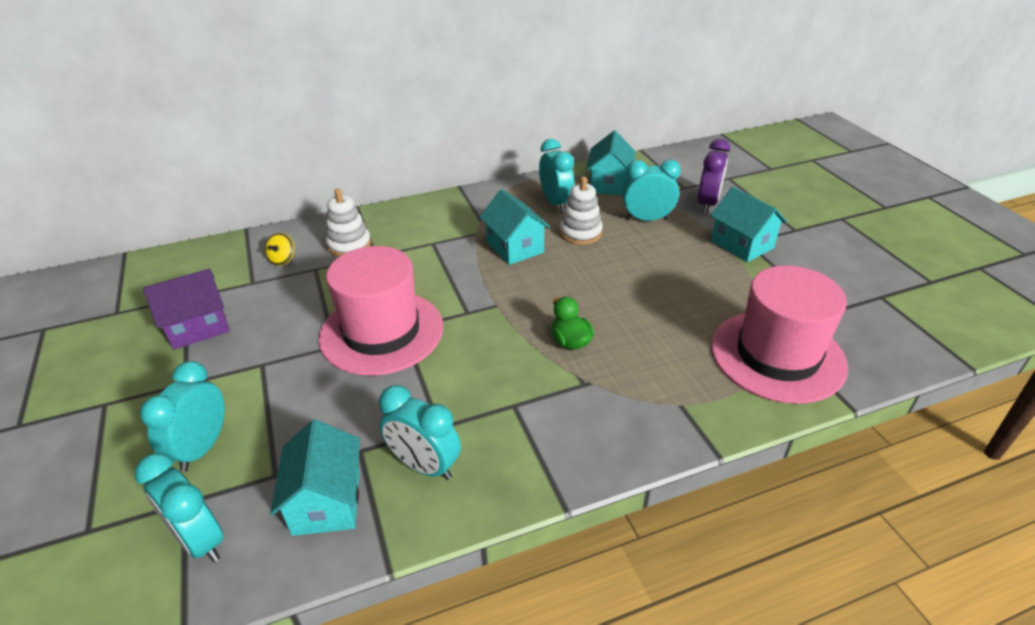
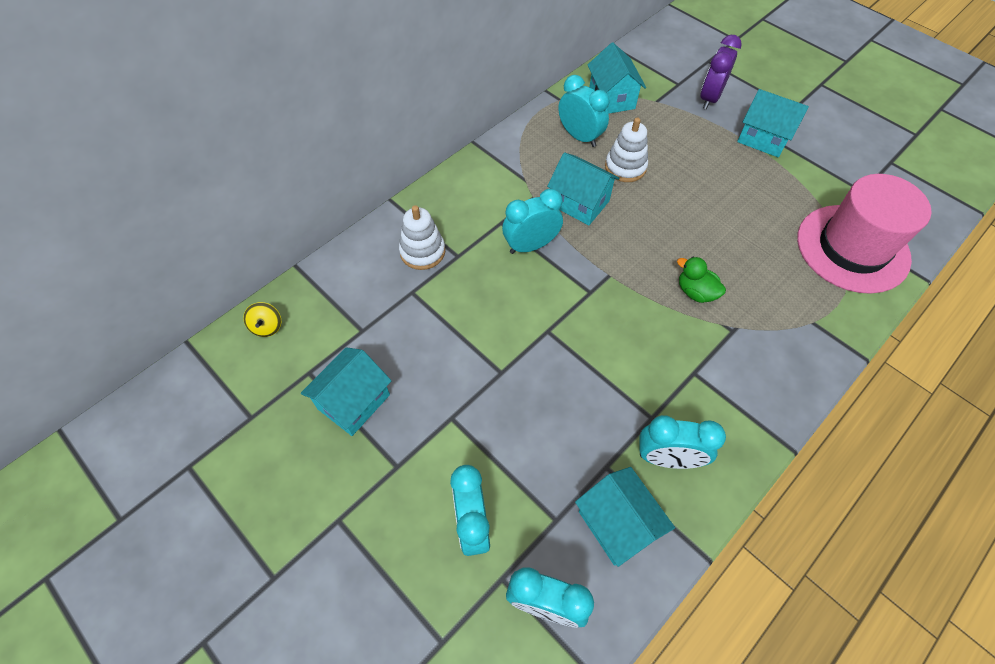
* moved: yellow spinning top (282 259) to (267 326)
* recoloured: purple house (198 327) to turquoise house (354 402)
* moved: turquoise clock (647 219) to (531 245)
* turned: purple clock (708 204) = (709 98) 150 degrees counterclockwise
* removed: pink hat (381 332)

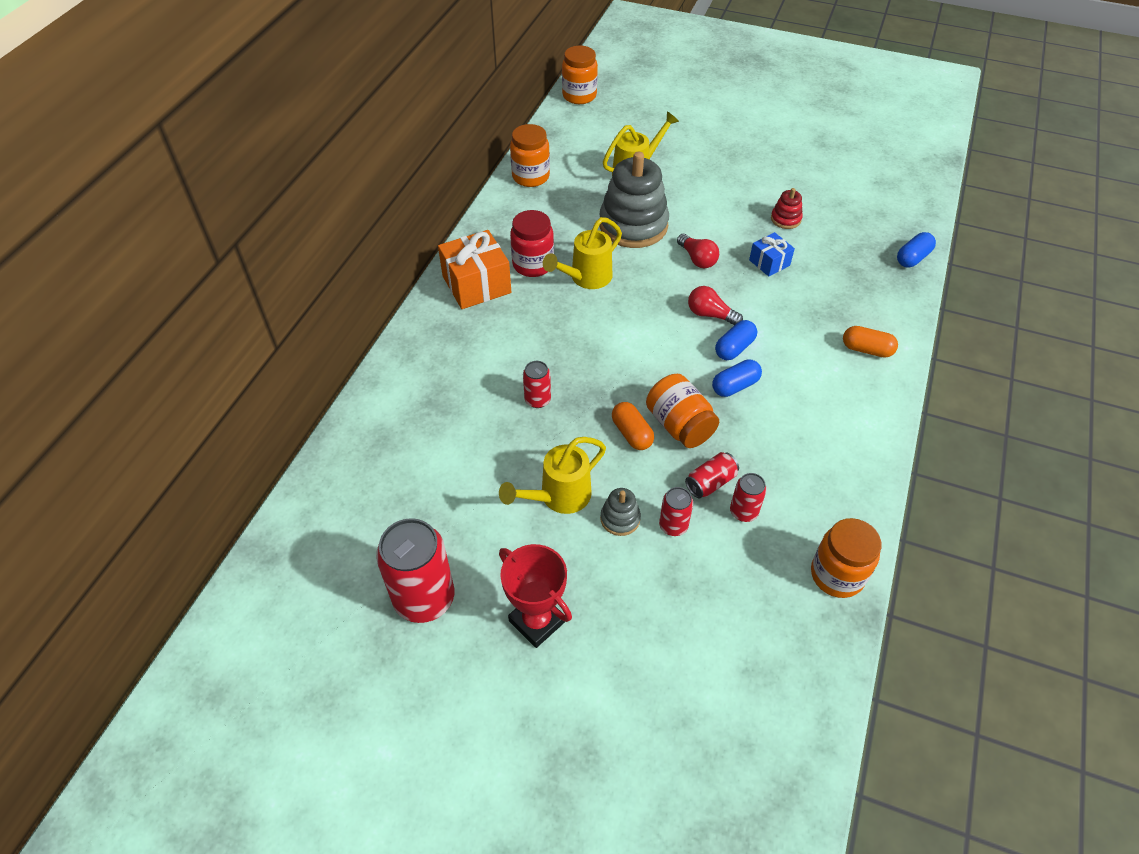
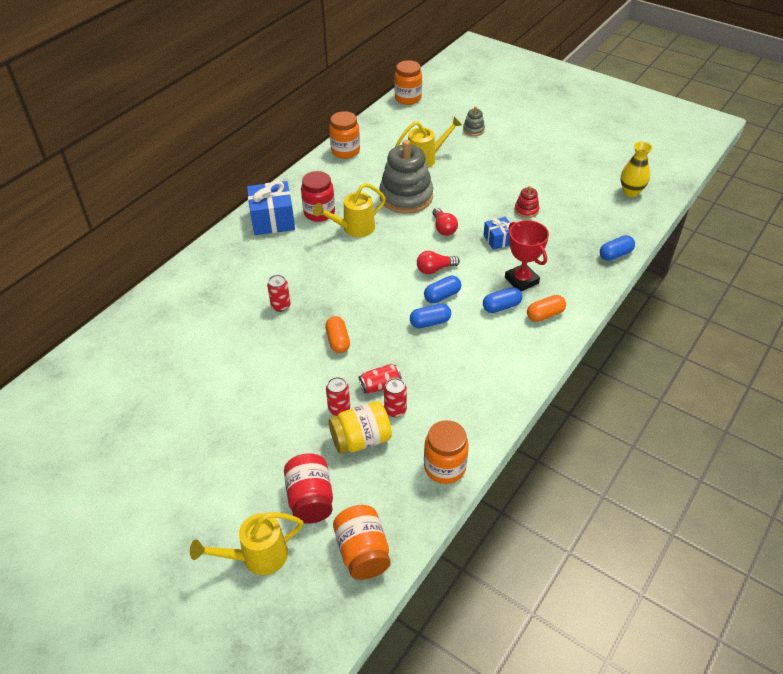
* moved: yellow watering can (559 497) to (257 557)
* recoloured: orange gift (476 284) to blue gift (272 220)
* added: red jar (310 499)
* added: yellow jar (361 439)
* moved: orange jar (679 425) to (362 552)
* turned: red light bulb (710 314) = (435 269) 60 degrees counterclockwise
* moved: grey stacking toy (620 519) to (473 130)
* added: blue capsule (501 306)
* moved: red trophy (537 621) to (521 280)
* turned: orange capsule (866 349) = (545 315) 60 degrees counterclockwise
* added: yellow vase (631 192)
* removed: red can (424 598)

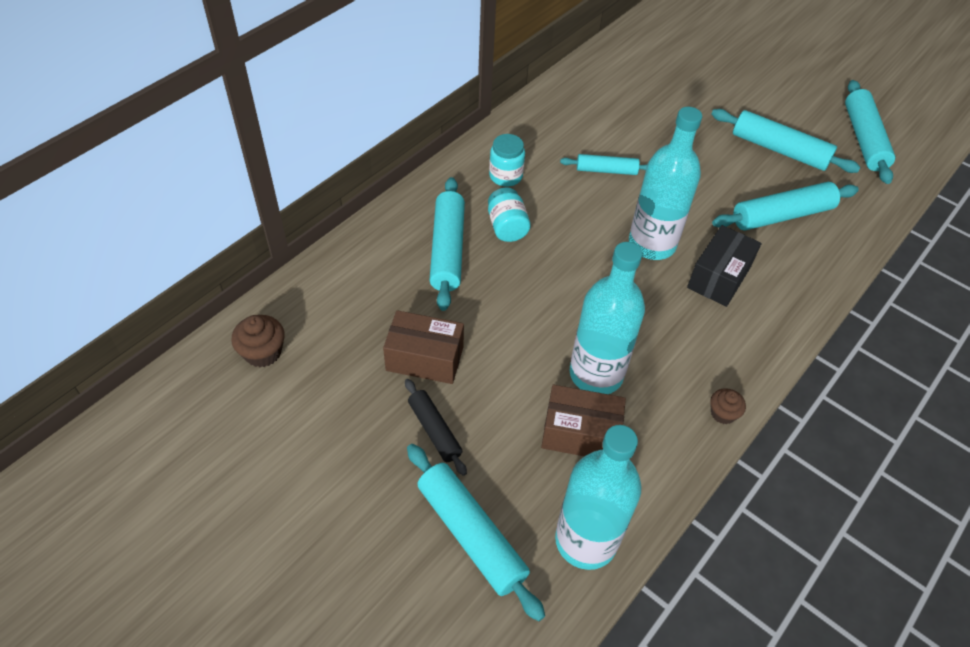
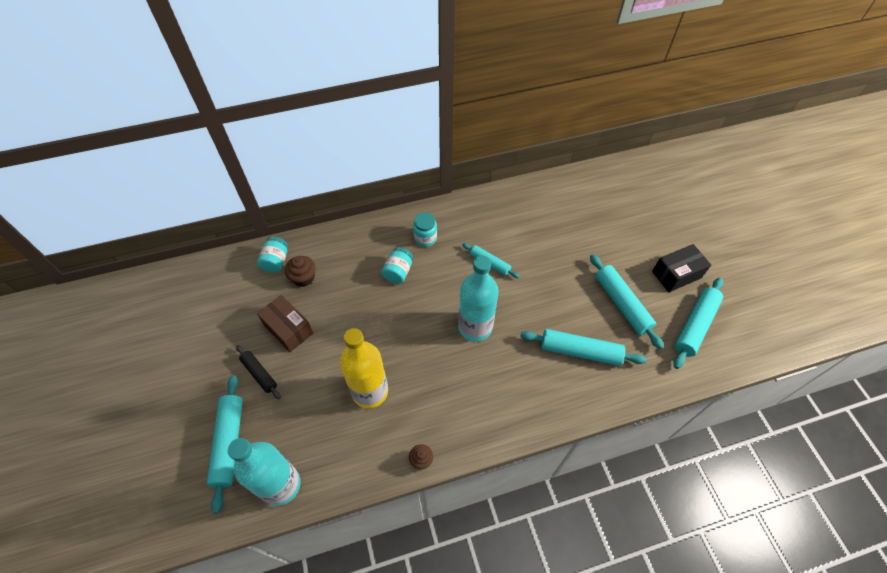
* turned: black rolling pin (435 430) = (259 374) 45 degrees counterclockwise
* added: turquoise jar (276 261)
* moved: brown cupcake (263 352) to (303 278)
* recoloured: turquoise bottle (596 374) to yellow bottle (370 391)
* moved: black box (719 277) to (676 274)
* removed: turquoise rolling pin (448 250)
* removed: brown box (580 433)

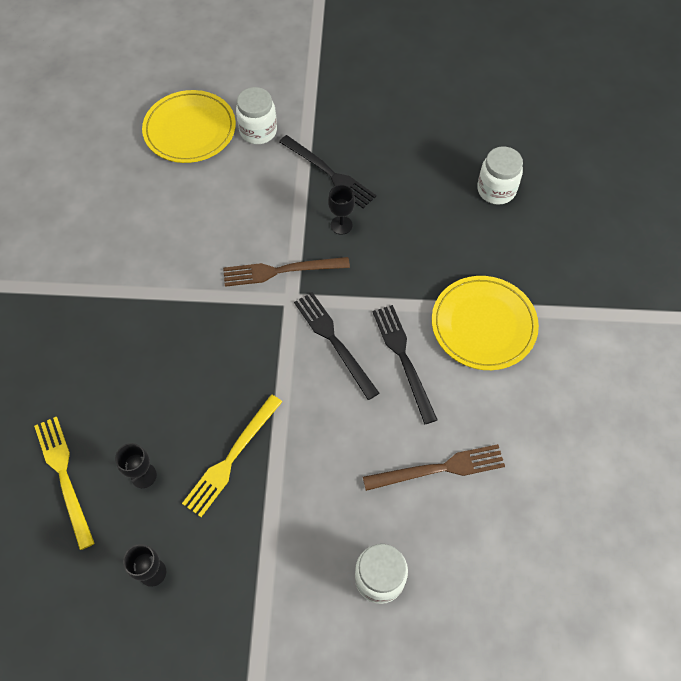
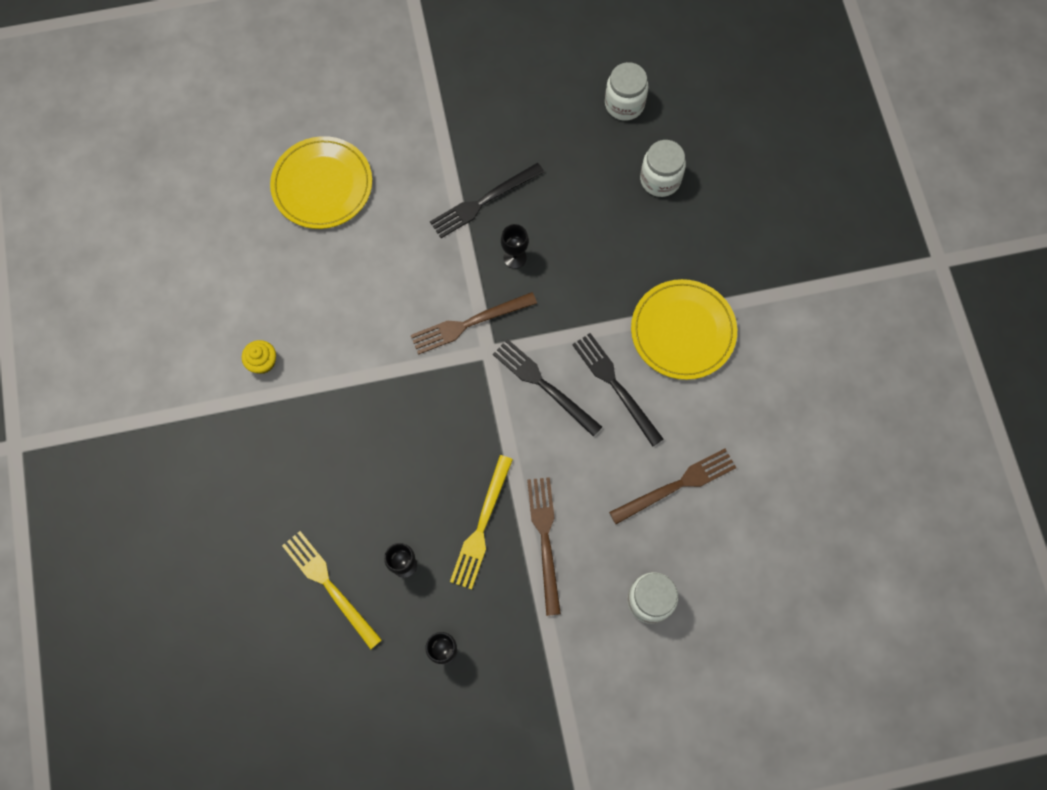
* added: yellow cupcake (262 362)
* turned: black fork (328 173) = (484 201) 120 degrees clockwise
* added: brown fork (545 540)
* moved: white jar (258 131) to (624 104)

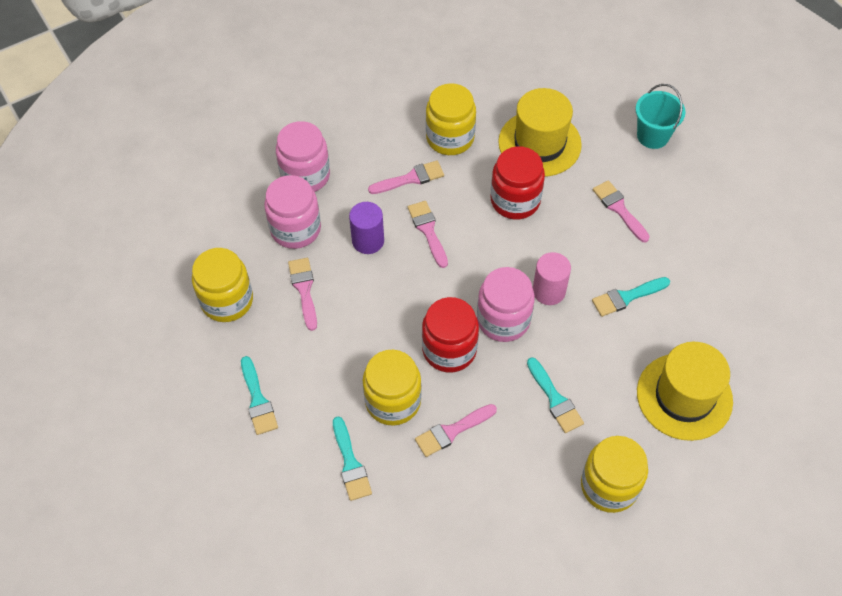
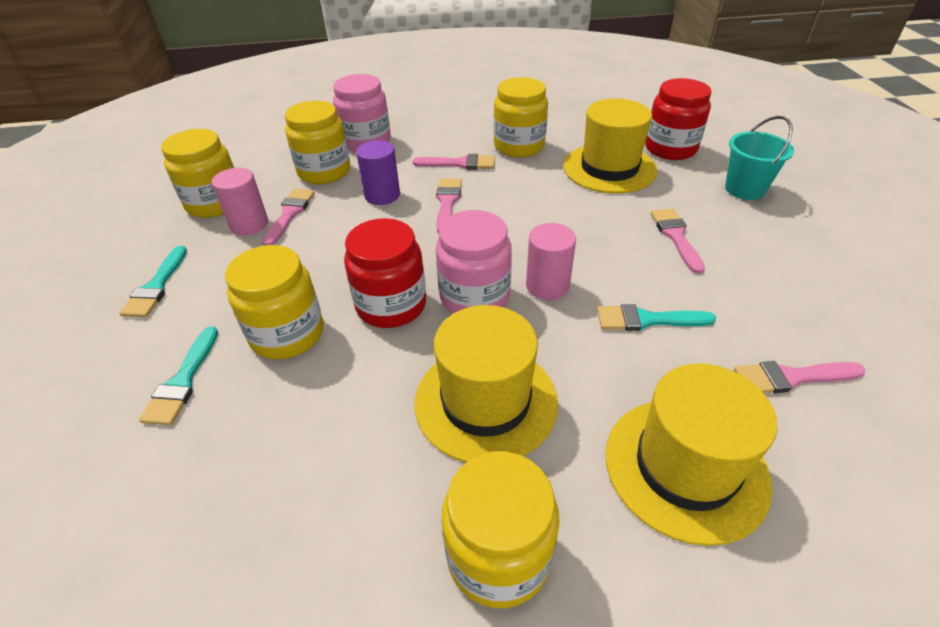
* added: pink cylinder (249 224)
* recoloured: pink jar (295 229) to yellow jar (324 172)
* replaced: turquoise brush (555 399) to yellow hat (486 401)
* moved: red jar (515 200) to (670 149)
* moved: pink brush (452 431) to (791 377)

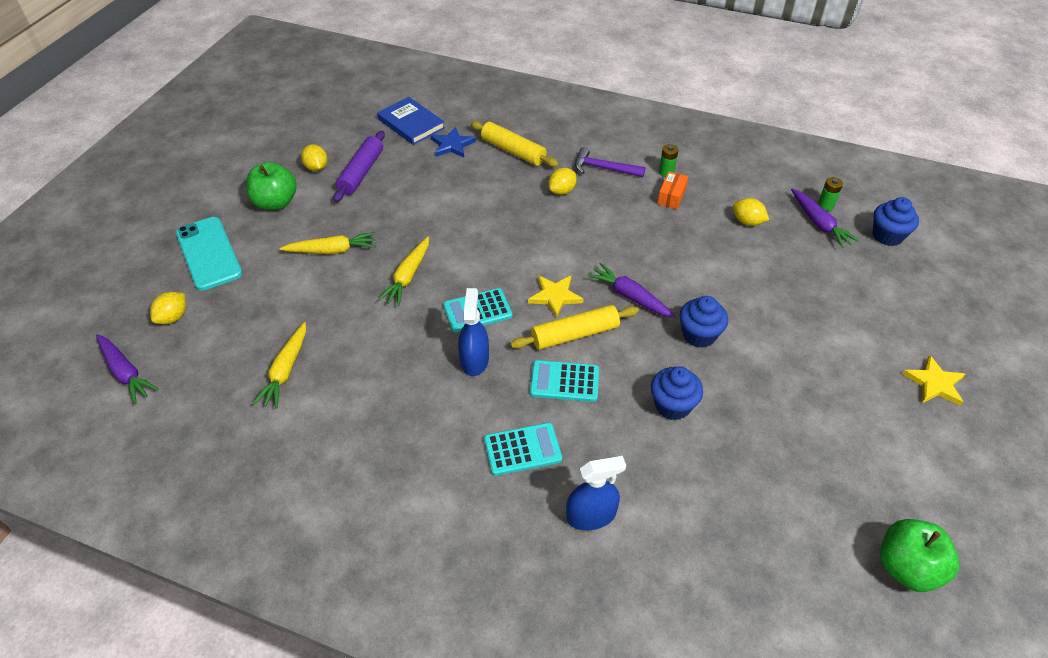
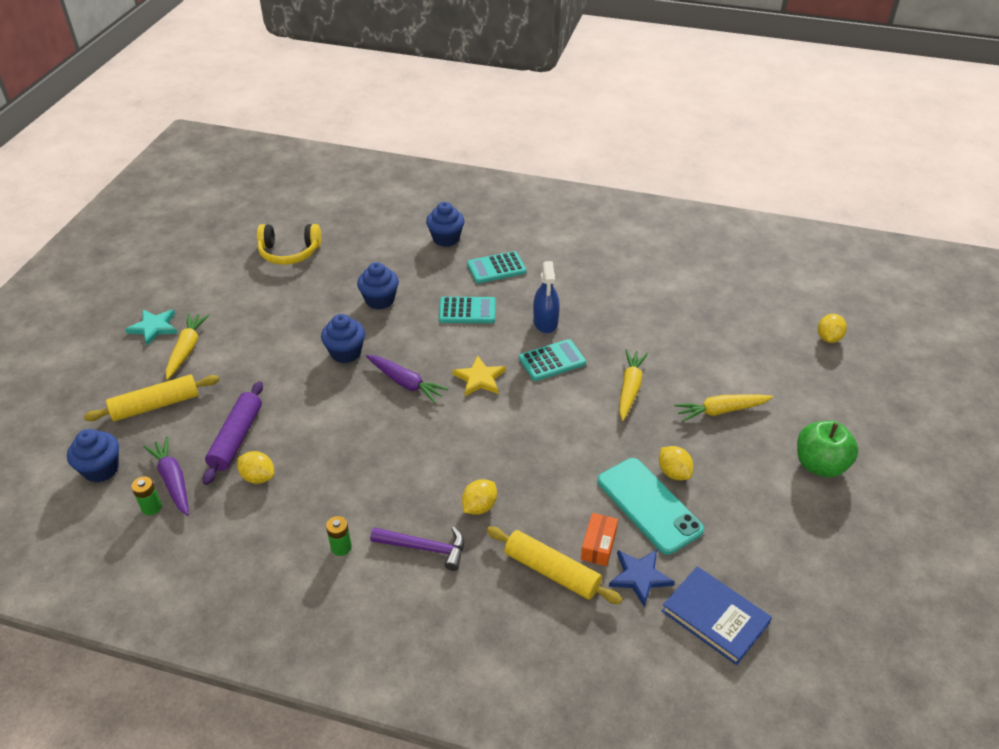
* moved: yellow rolling pin (575 334) to (156 405)
* recoloured: yellow star (934 383) to turquoise star (154 327)
* moved: yellow carrot (286 371) to (187 349)
* moved: purple rolling pin (361 172) to (236 438)
* added: yellow headphones (289 252)
* replaced: blue spray bottle (591 515) to blue cupcake (446 238)
* moved: orange box (671 196) to (598 545)
* moved: turquoise phone (208 253) to (649 505)
* moved: yellow lemon (316 168) to (673 473)
* removed: purple carrot (126 373)
* removed: green apple (906 567)

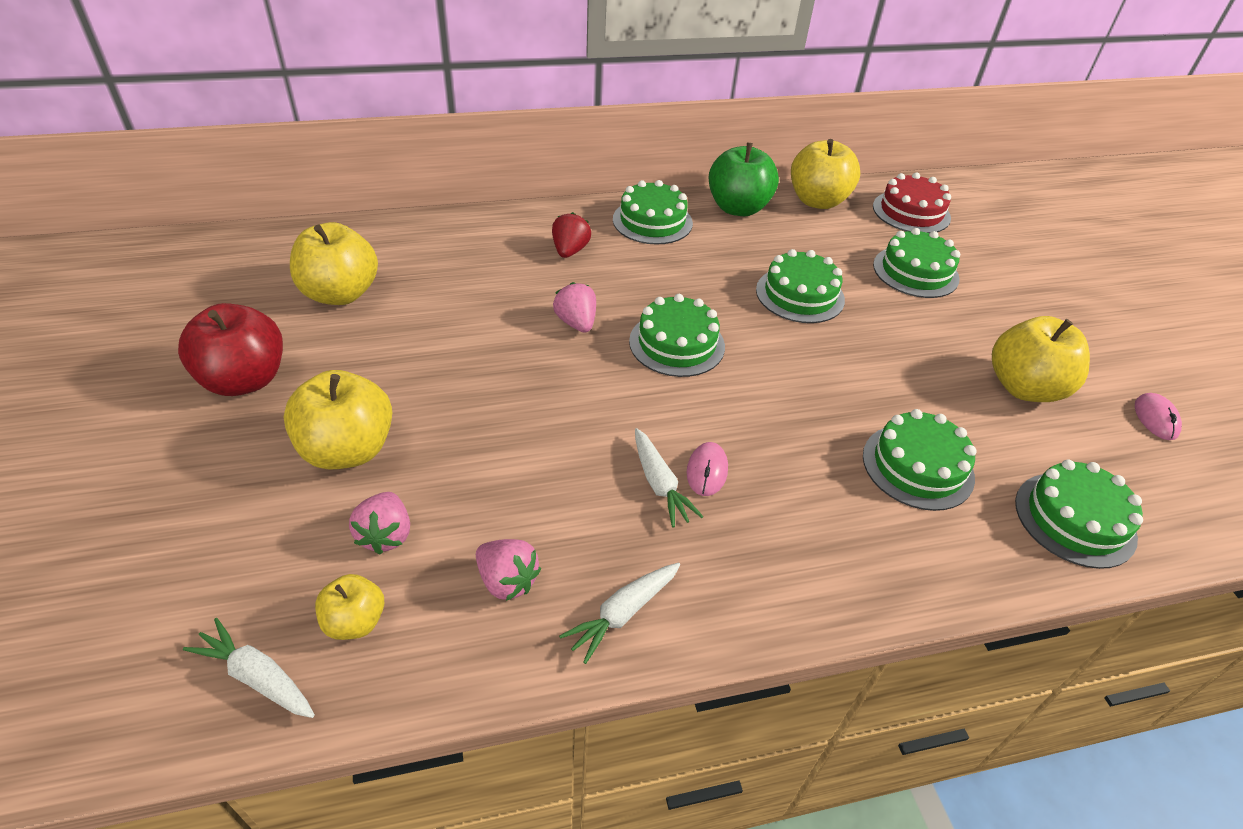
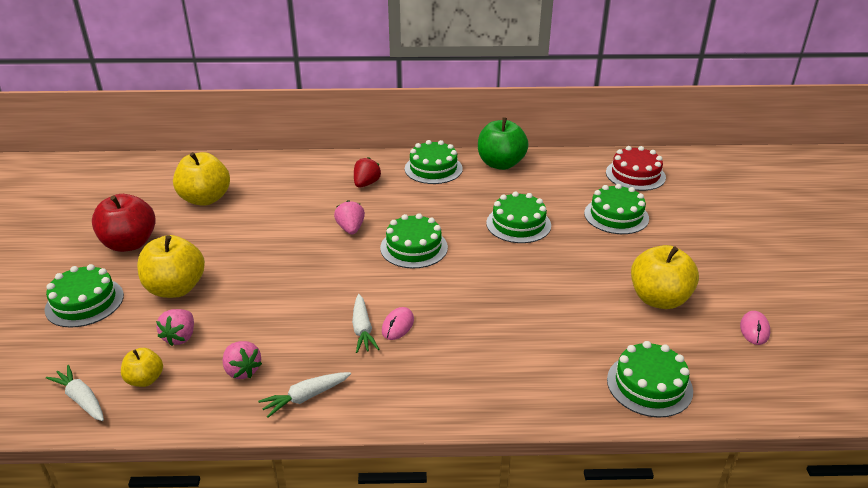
* moved: green cake (917 466) to (84 302)
* removed: yellow apple (817 201)

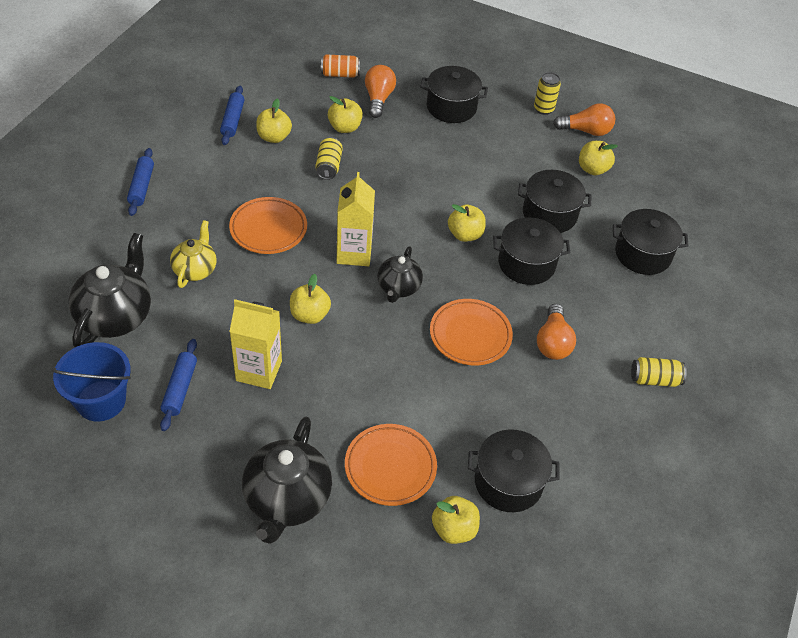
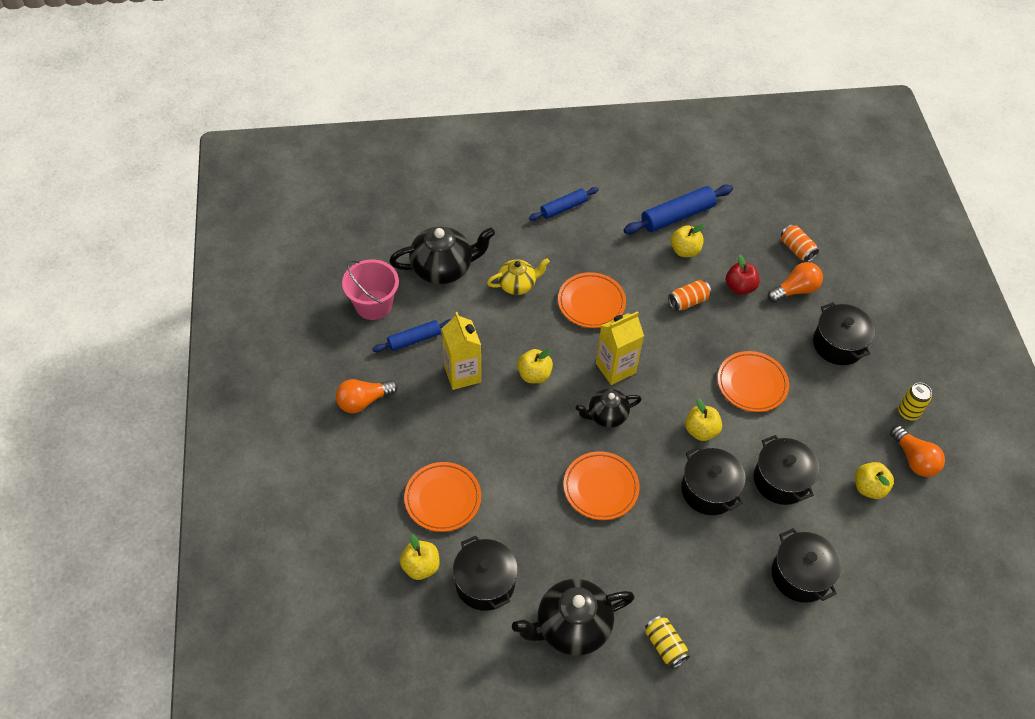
* moved: orange light bulb (553 342) to (363 401)
* recoloured: blue bucket (101 401) to pink bucket (373 305)
* moved: black teapot (287 499) to (571 627)
* resized: blue rolling pin (233 120) = (677 216) x1.57
* recoloured: yellow can (328 166) to orange can (688 301)
* added: orange plate (752 384)
* recoloured: yellow apple (345 127) to red apple (740 287)

